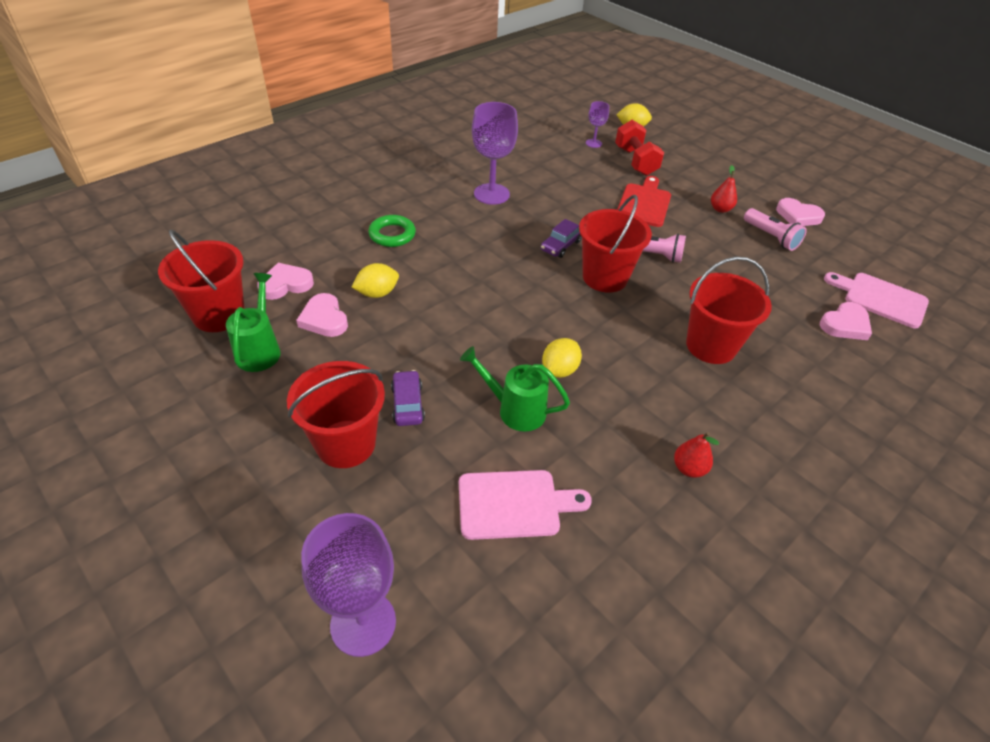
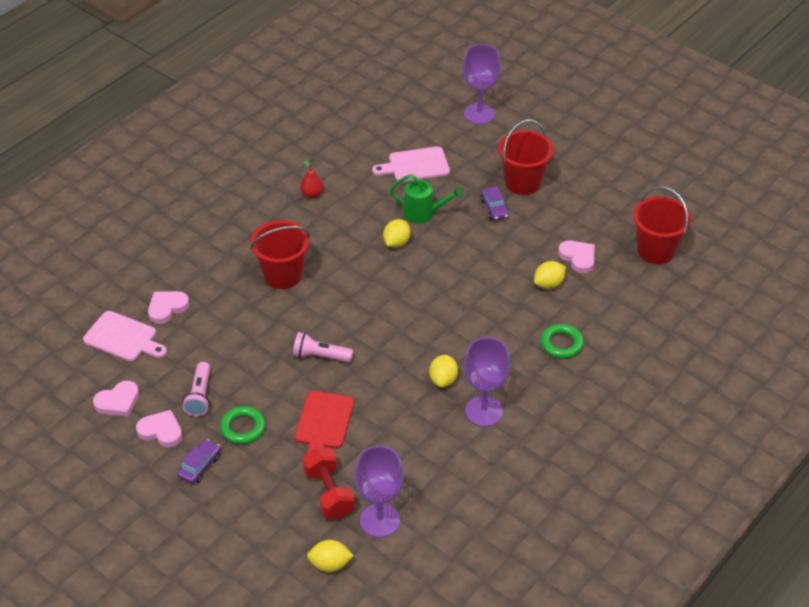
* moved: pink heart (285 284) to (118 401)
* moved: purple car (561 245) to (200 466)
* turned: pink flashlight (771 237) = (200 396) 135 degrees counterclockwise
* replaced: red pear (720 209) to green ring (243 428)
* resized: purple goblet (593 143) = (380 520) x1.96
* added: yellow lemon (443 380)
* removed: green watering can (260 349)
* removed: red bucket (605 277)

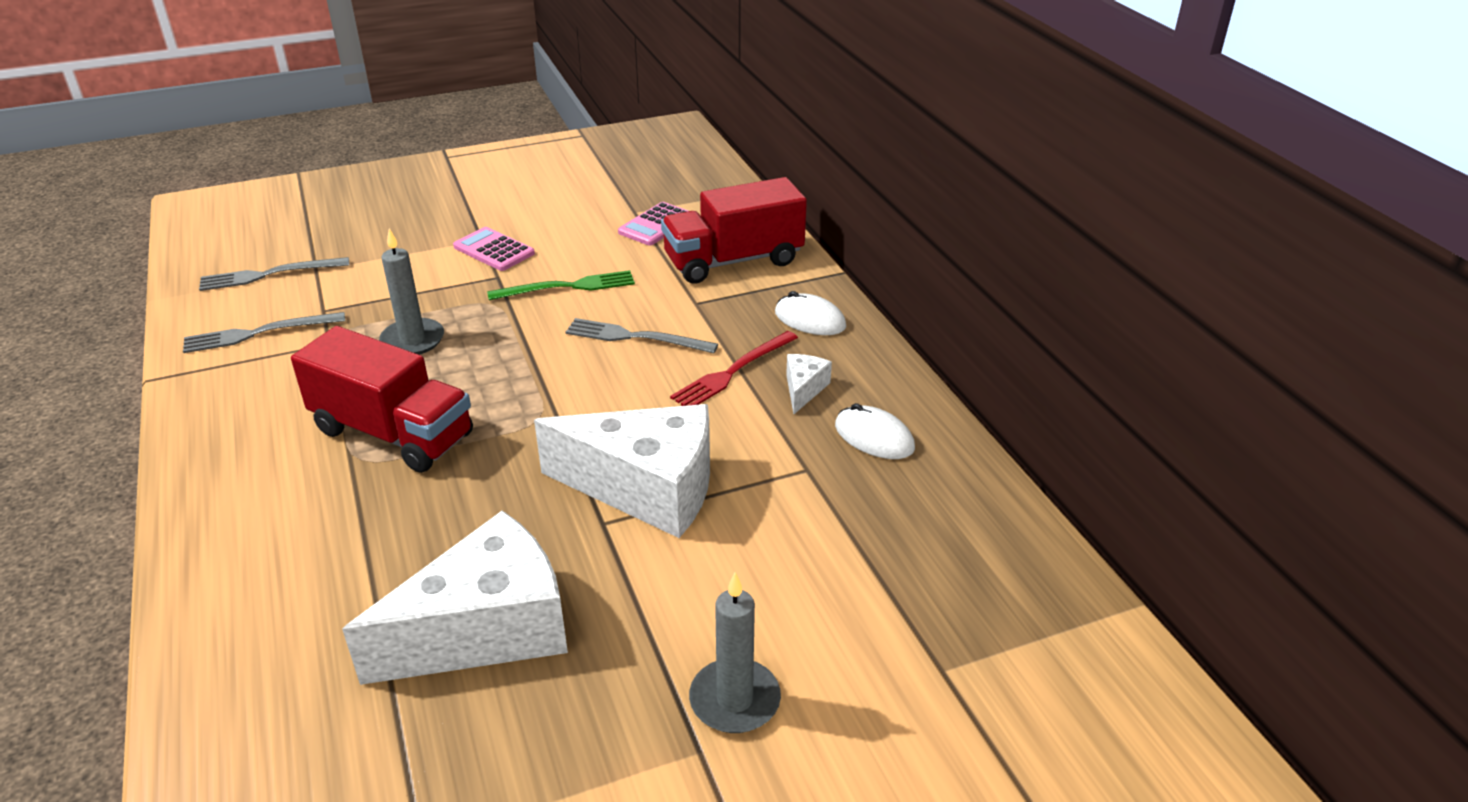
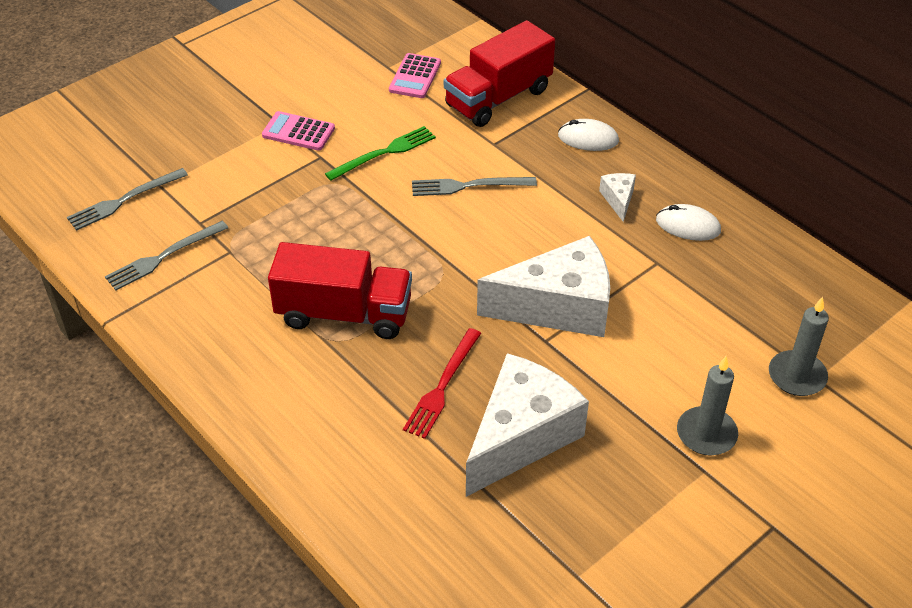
* moved: red fork (733 372) to (442 386)
* moved: grey candle (413 340) to (797 376)

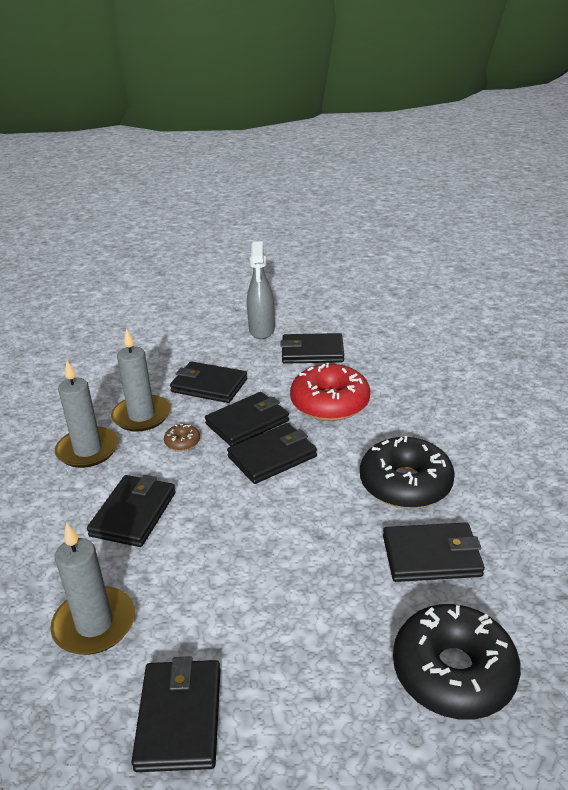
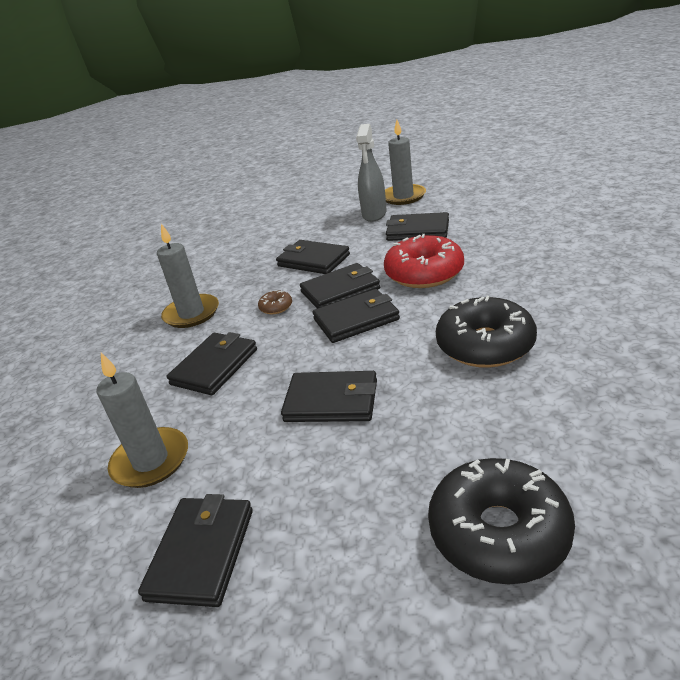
* moved: black wallet (431 556) to (331 401)
* moved: grey candle (141 416) to (403 197)

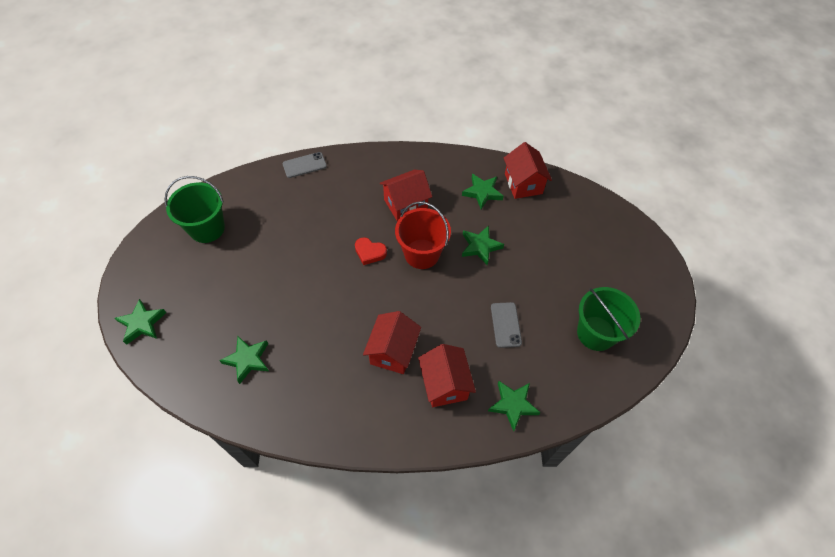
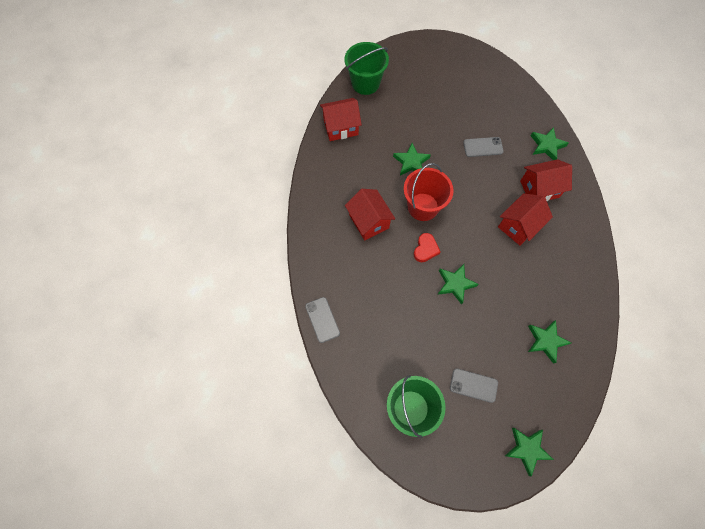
* moved: green bucket (596 333) to (365 83)
* moved: green star (482 192) to (455 284)
* added: grey phone (473 385)
* turned: red house (393 351) = (518 226) 60 degrees counterclockwise

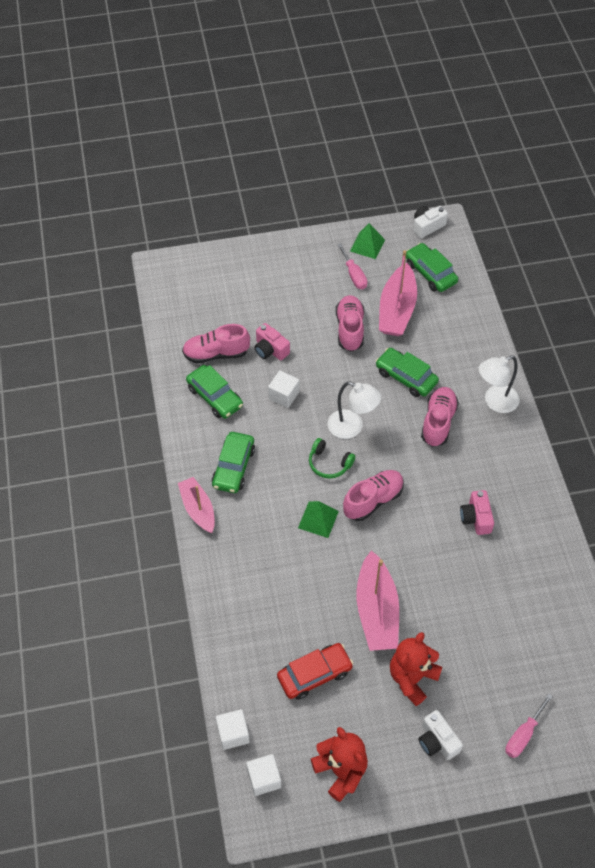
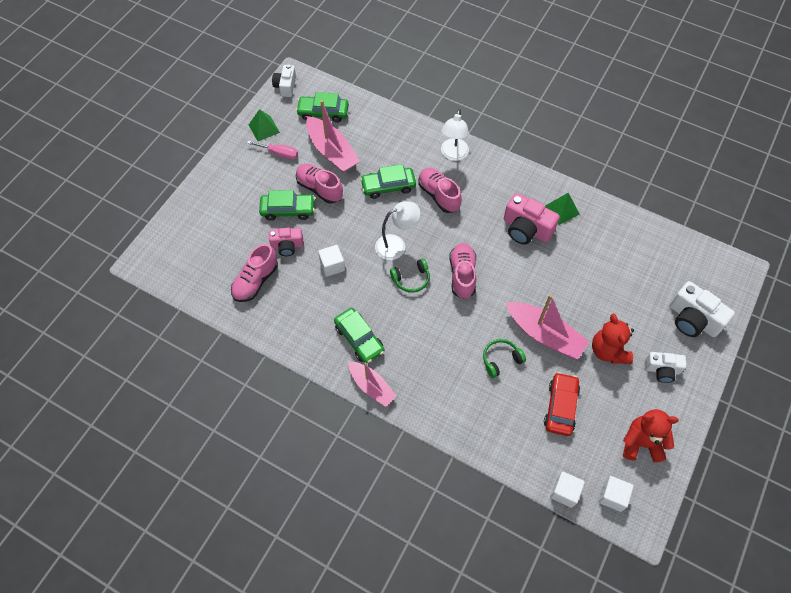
* moved: green car (215 397) to (288 210)
* turned: pink boat (198 509) = (371 386) 150 degrees counterclockwise
* added: green headphones (501 359)
* resized: pink camera (476 518) = (526 229) x1.58
* moved: green pyramid (318 519) to (561 210)
* replaced: pink screwdriver (523 735) to white camera (692 319)

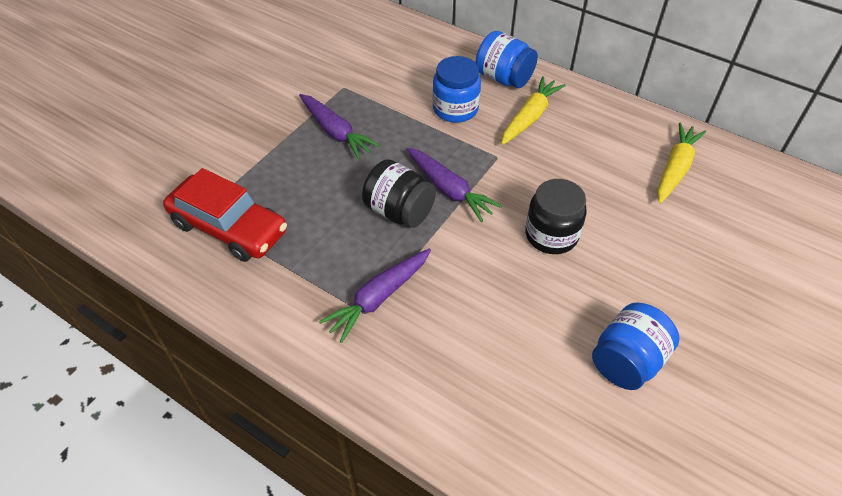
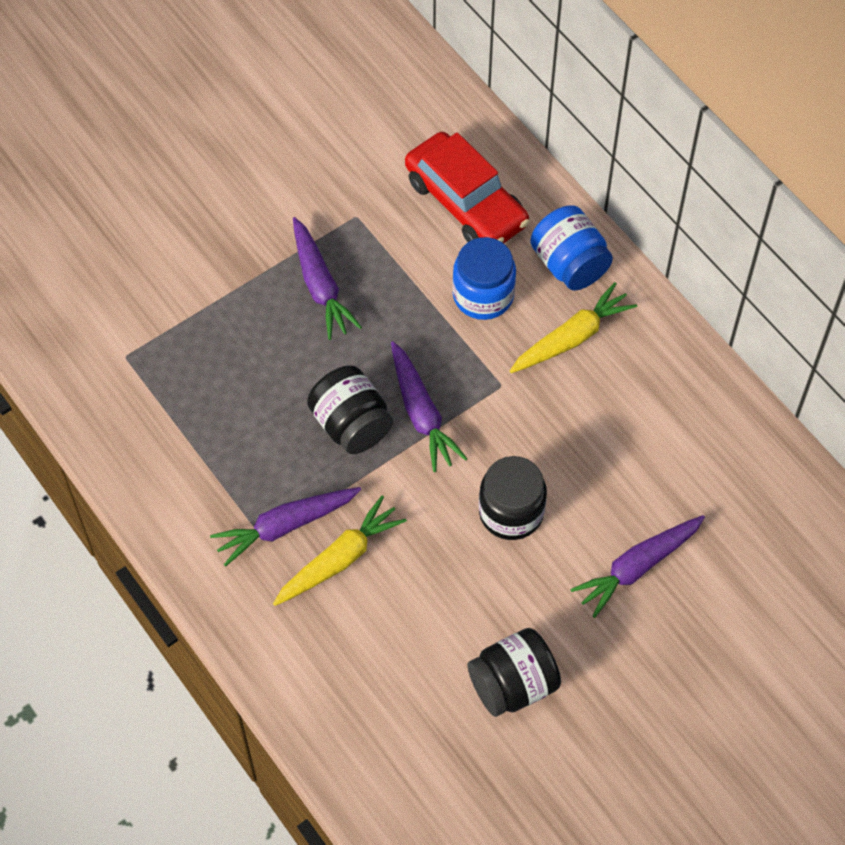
* moved: yellow carrot (675 169) to (339 559)
* moved: red car (229 228) to (465 202)
* recoloured: blue jar (627 361) to black jar (513 684)
* added: purple carrot (638 567)

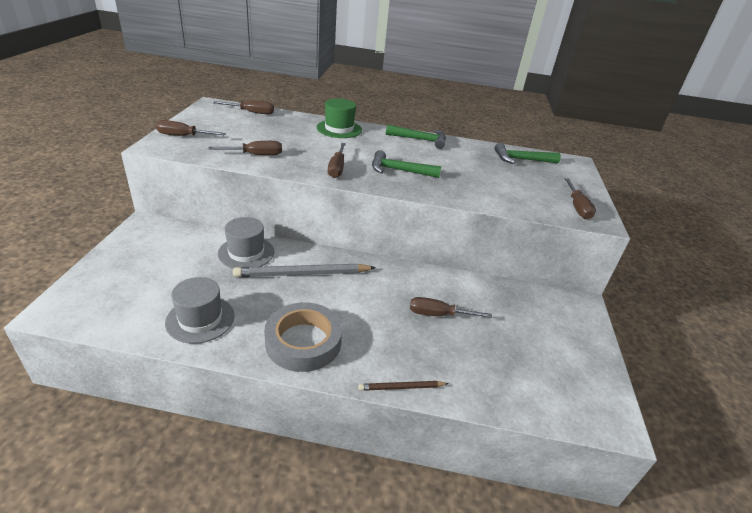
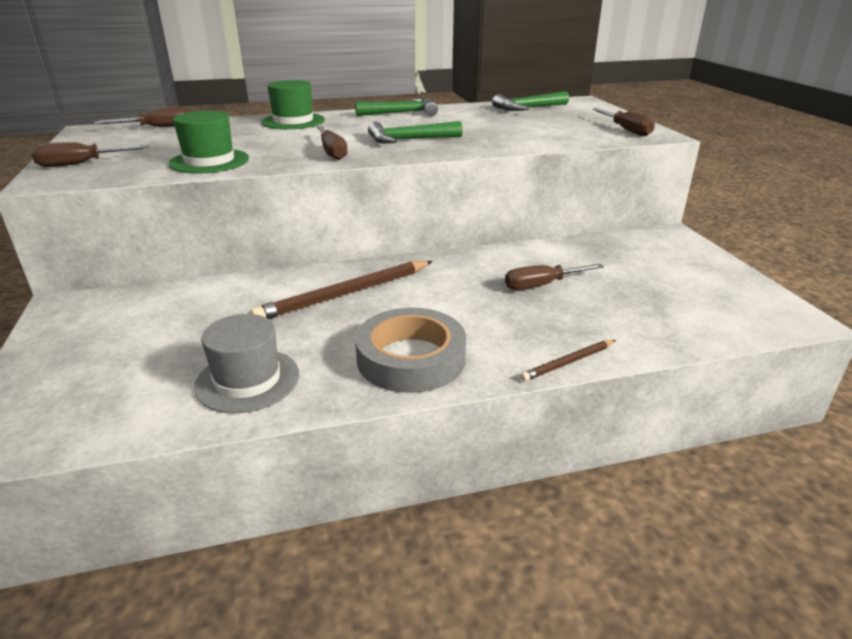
* replaced: brown screwdriver (255 155) to green hat (209 161)
* recoloured: grey pencil (303 274) to brown pencil (346 294)
* removed: grey hat (246 253)

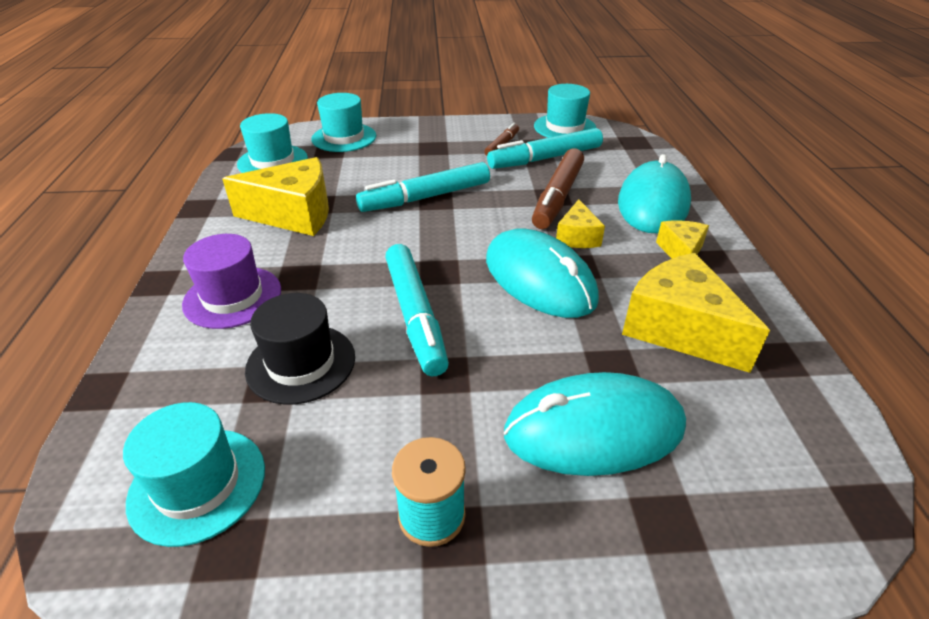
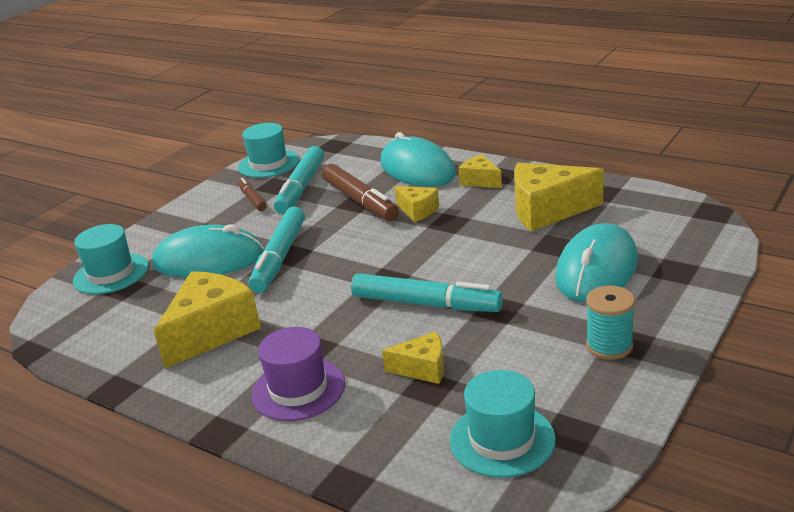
* moved: turquoise mouse (539 279) to (208 259)
* replaced: black hat (301 363) to yellow cheese (423 368)
* removed: turquoise hat (273 161)

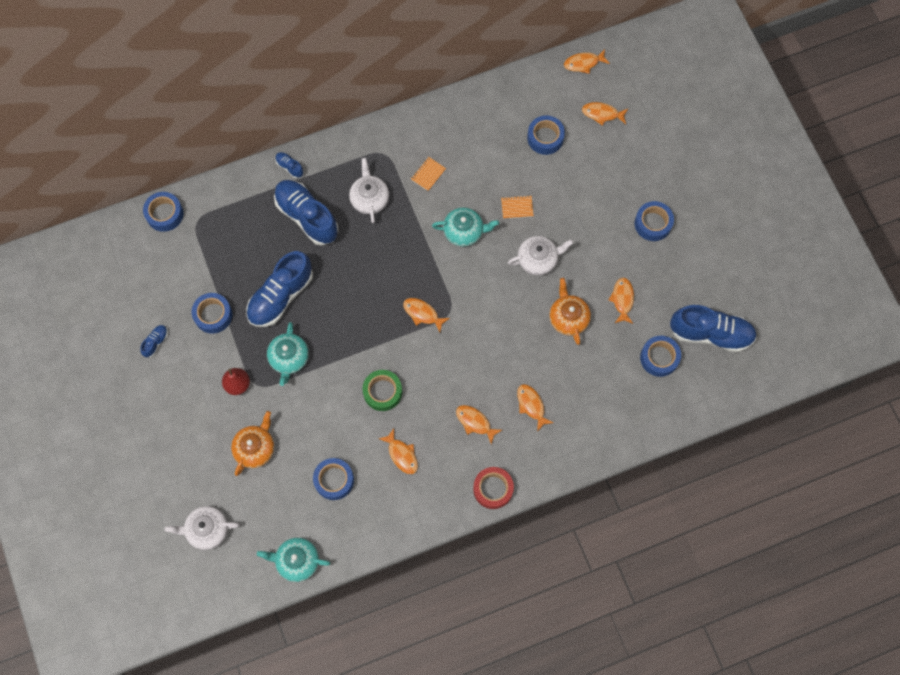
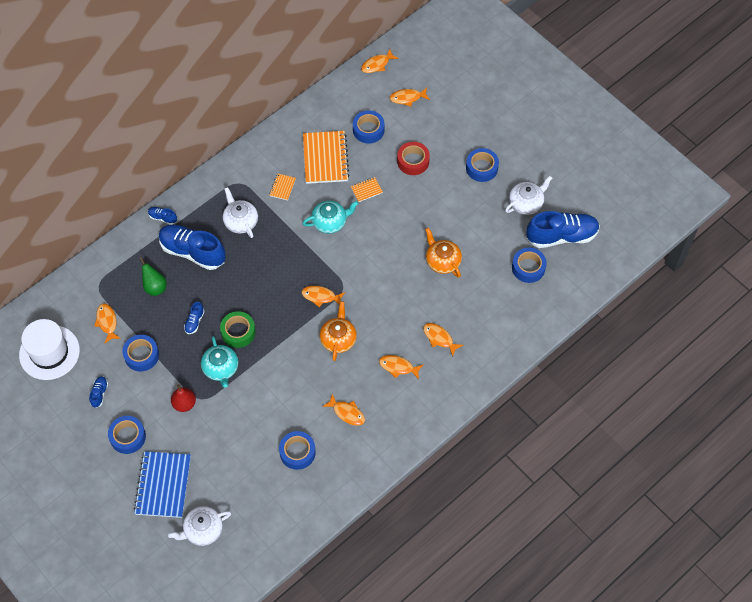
* added: white hat (49 352)
* moved: orange fish (622 299) to (107 322)
* moved: blue tape (164 214) to (128 437)
* added: blue notebook (163 485)
* added: green pear (155 287)
* resized: blue shoe (281 296) = (194 321) x0.43
* moved: green tape (382 392) to (238 332)
* added: orange notebook (325 158)
* moved: orange teapot (255 448) to (338 339)
* moved: red tape (493 489) to (413 161)
* moved: white teapot (538 259) to (526 203)
* removed: turquoise teapot (297 561)

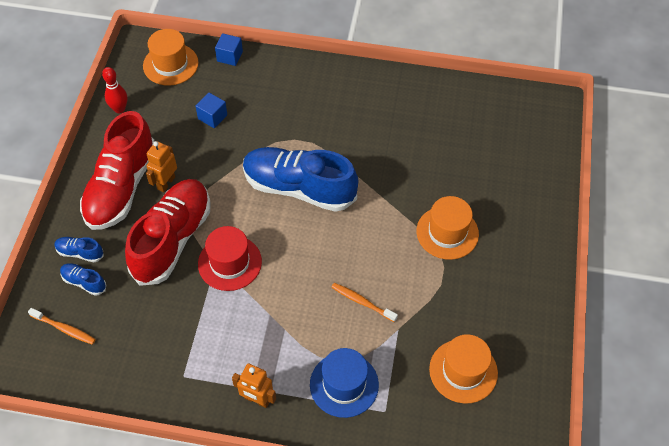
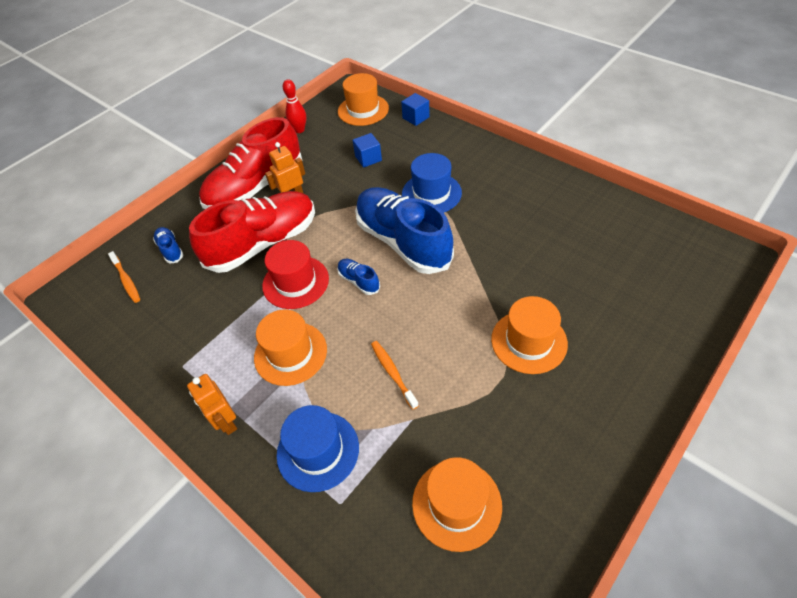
* added: orange hat (290 353)
* moved: blue shoe (80 253) to (359 281)
* added: blue hat (431 193)

